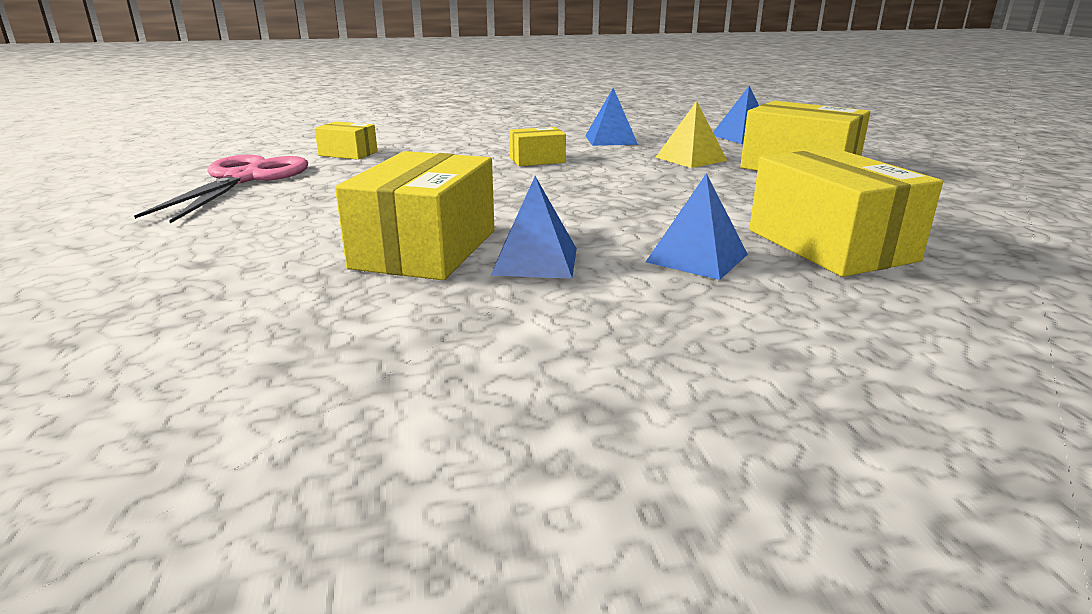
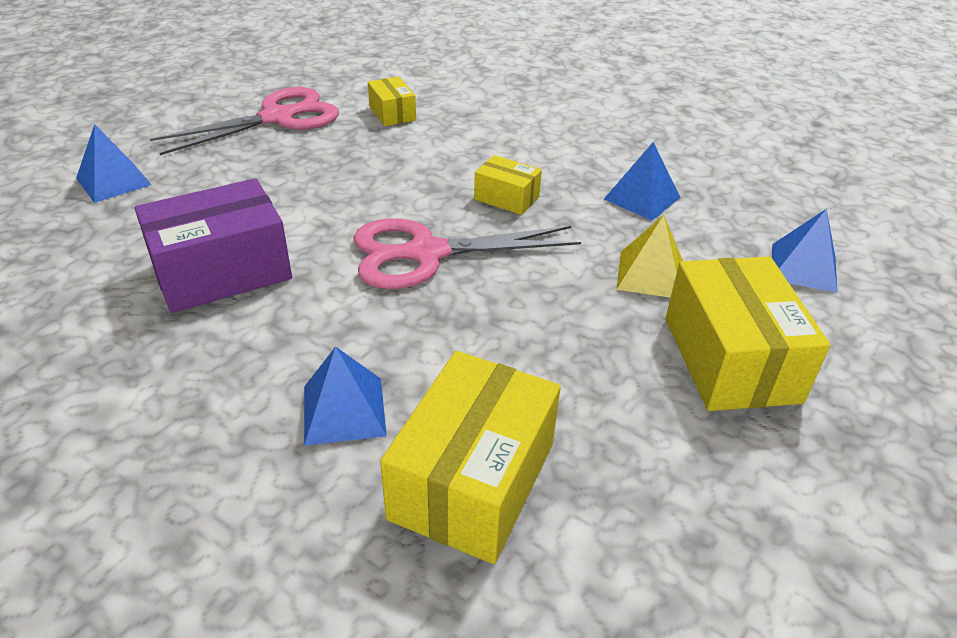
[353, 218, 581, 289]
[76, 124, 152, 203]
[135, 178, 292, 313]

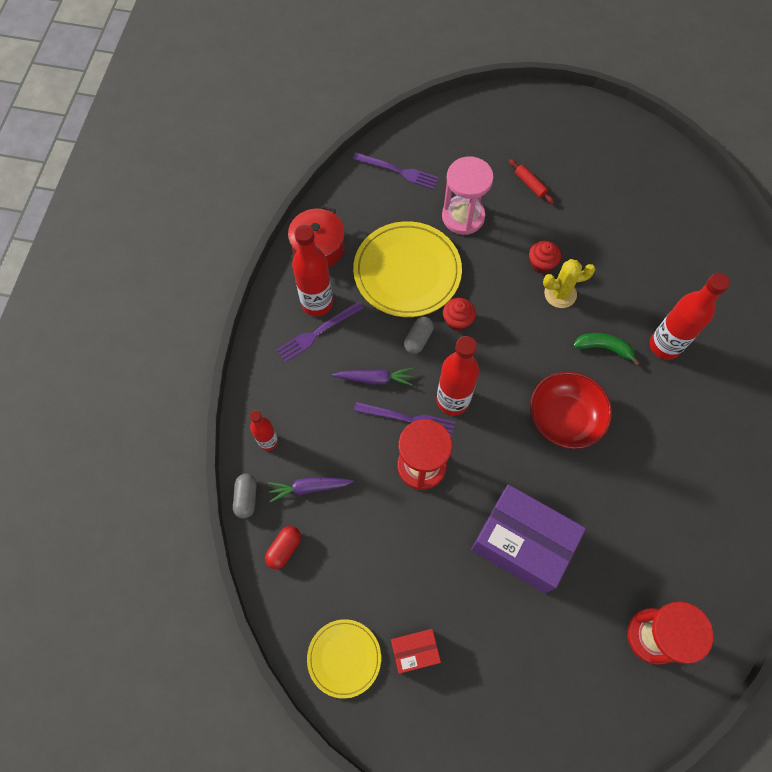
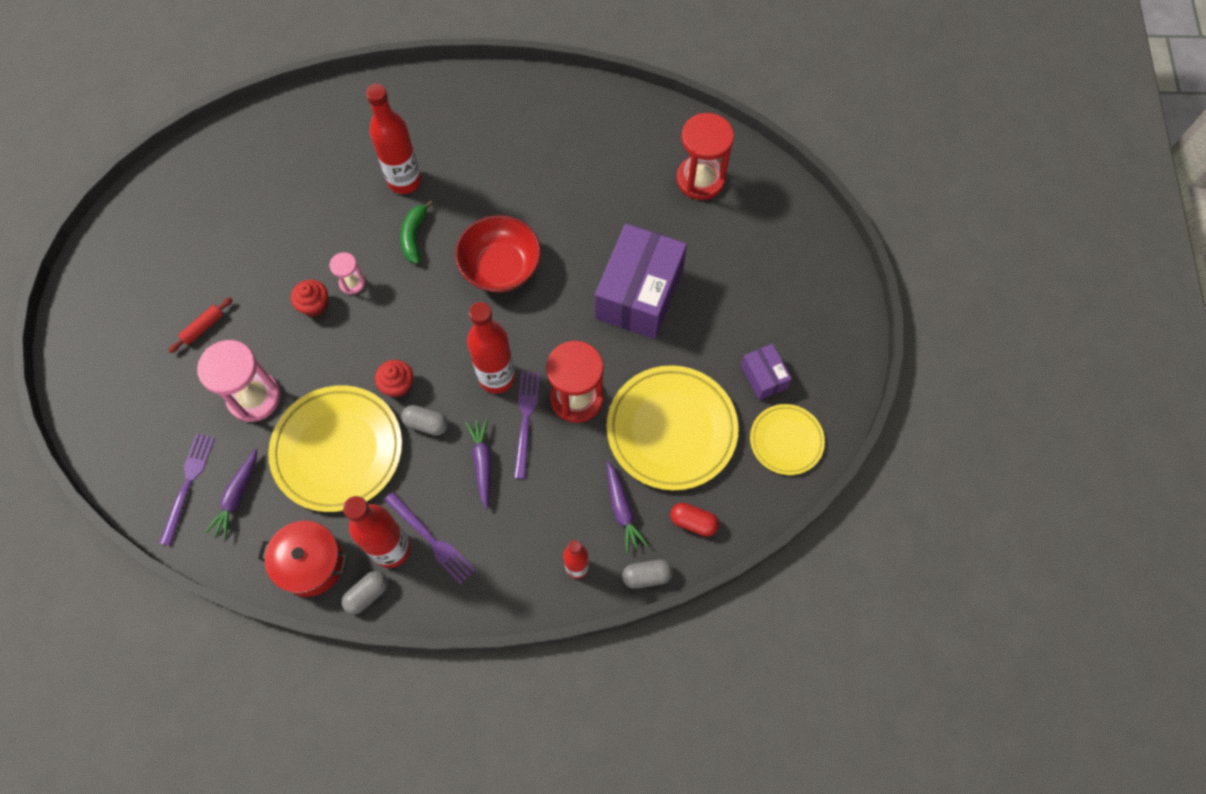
[205, 449, 257, 539]
[341, 571, 388, 614]
[607, 365, 739, 491]
[329, 252, 365, 294]
[741, 344, 792, 400]

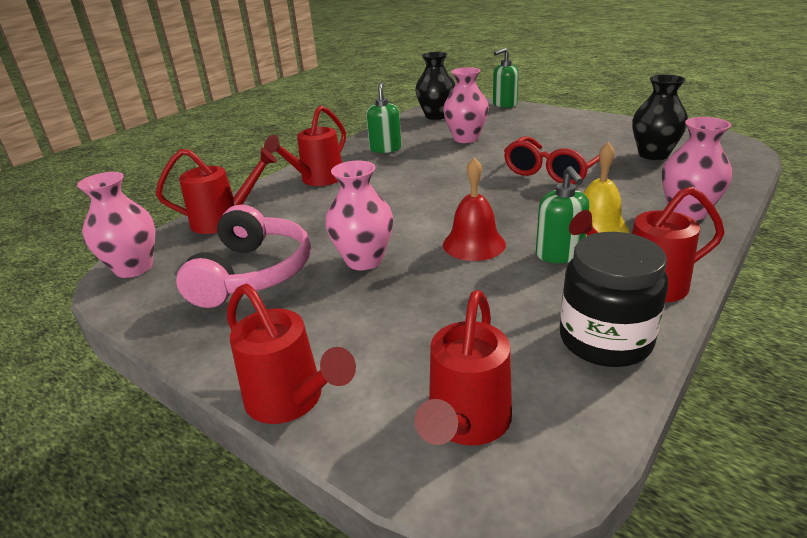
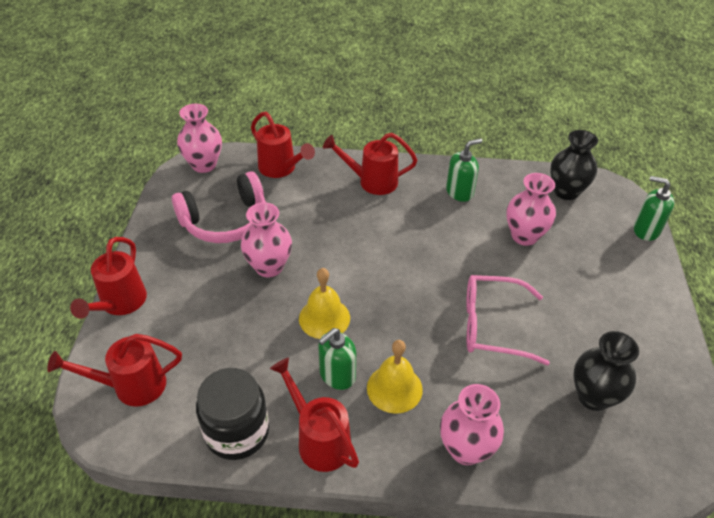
[299, 268, 350, 339]
[466, 275, 550, 365]

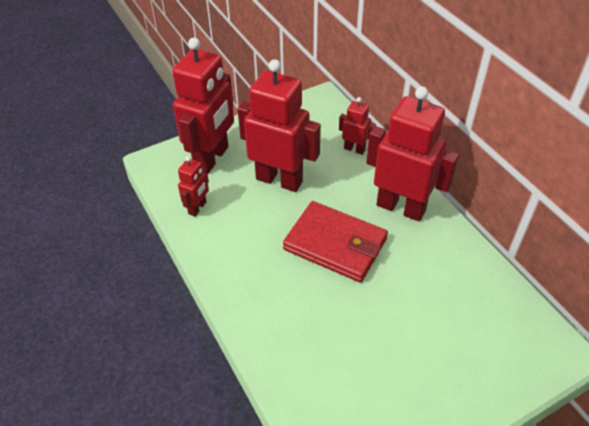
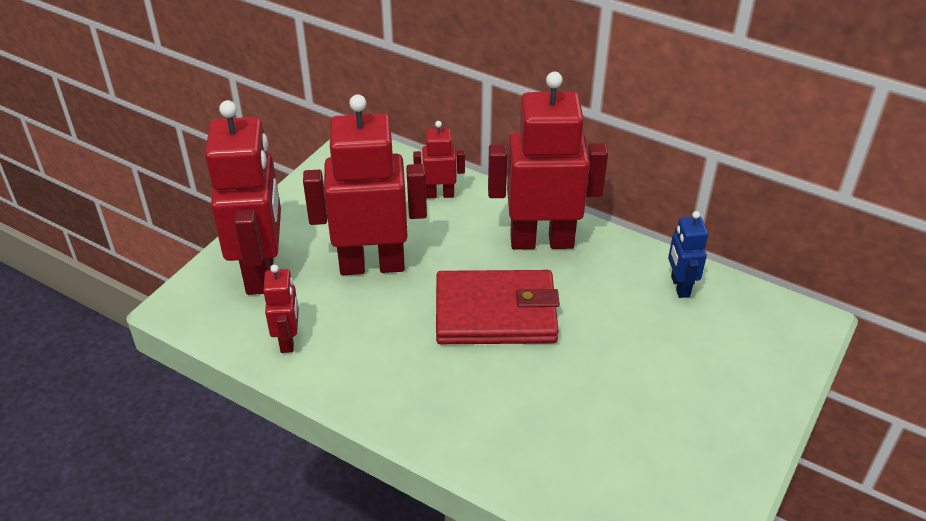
[668, 211, 708, 298]

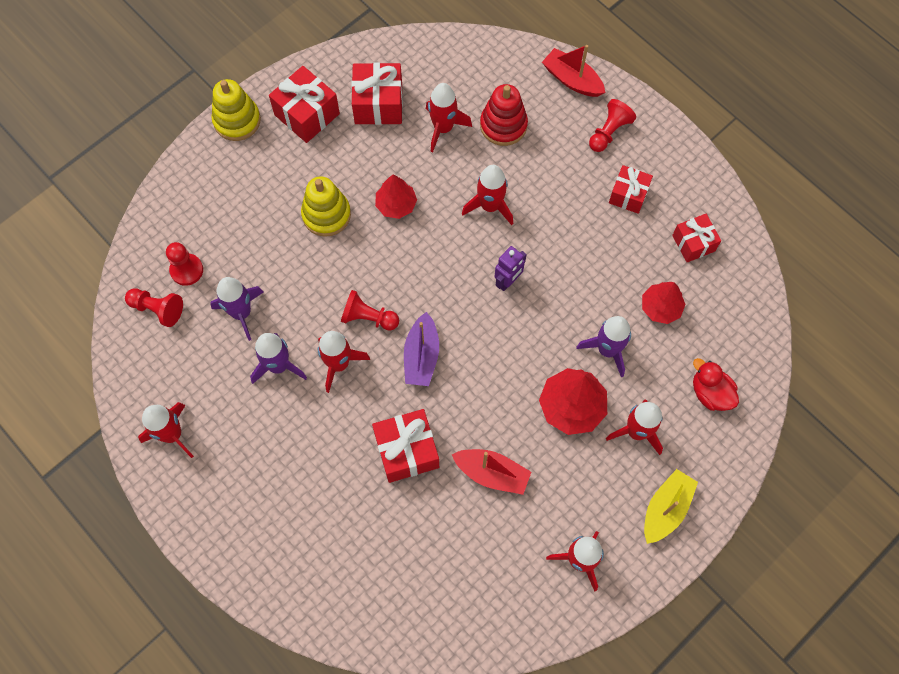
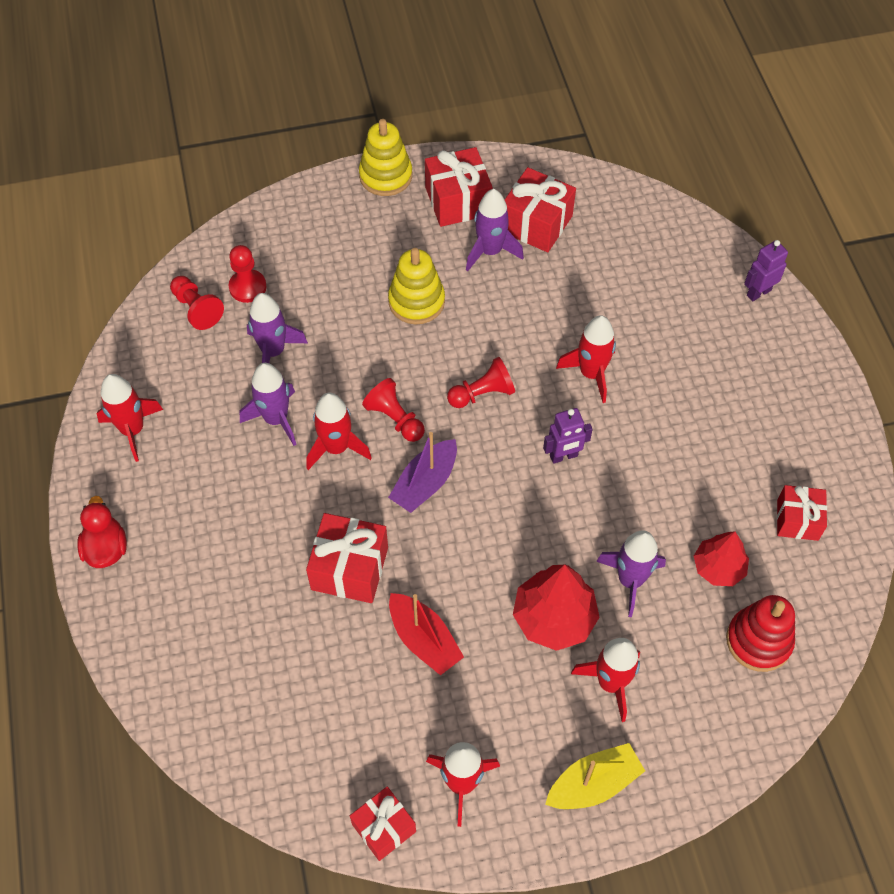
[375, 175, 417, 219] (first image)
[426, 83, 472, 152] (first image)
[466, 189, 524, 271]
[726, 595, 795, 672]
[447, 357, 515, 408]
[350, 787, 416, 861]
[77, 496, 127, 568]
[744, 240, 788, 301]

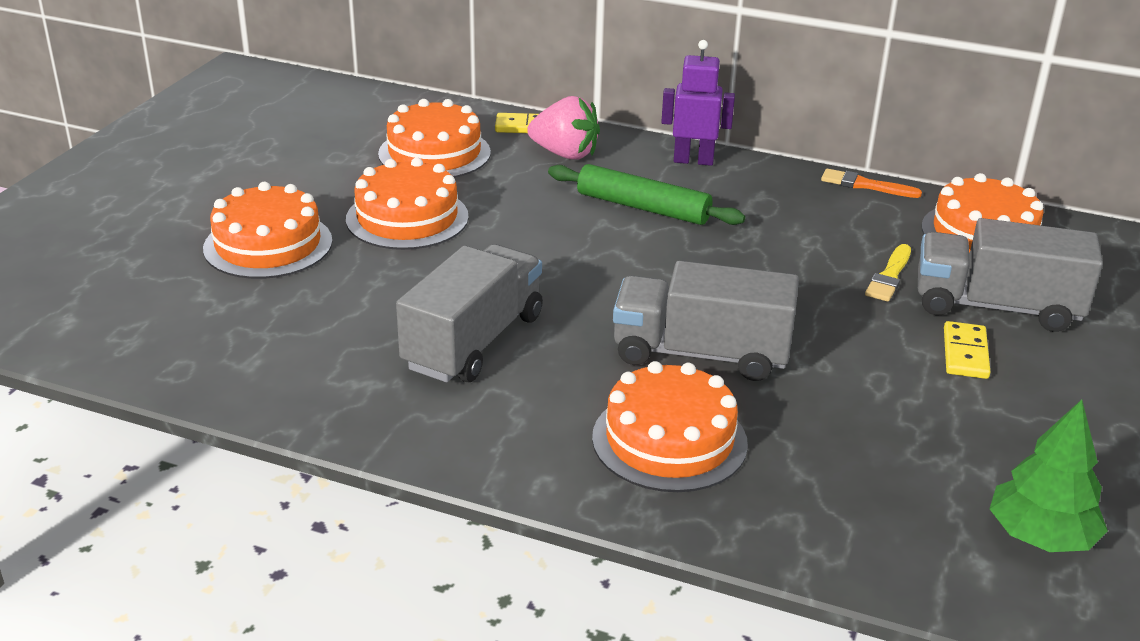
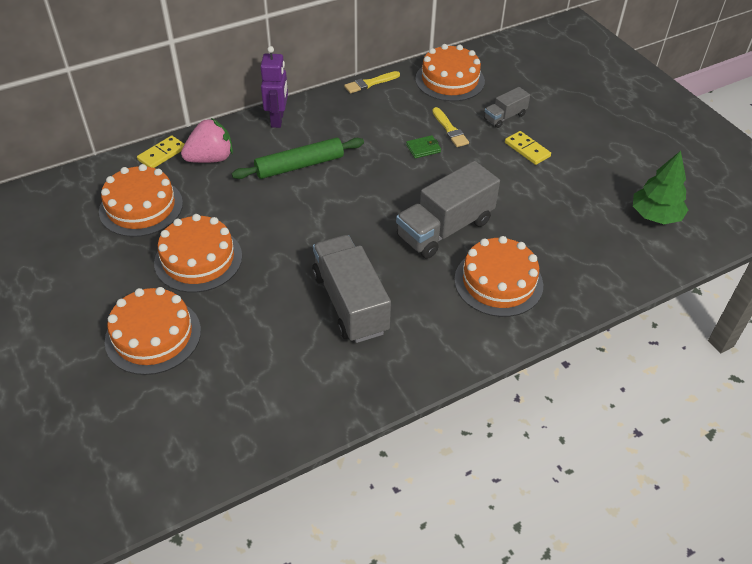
[406, 135, 441, 158]
[344, 71, 400, 93]
[260, 46, 288, 128]
[484, 87, 530, 128]

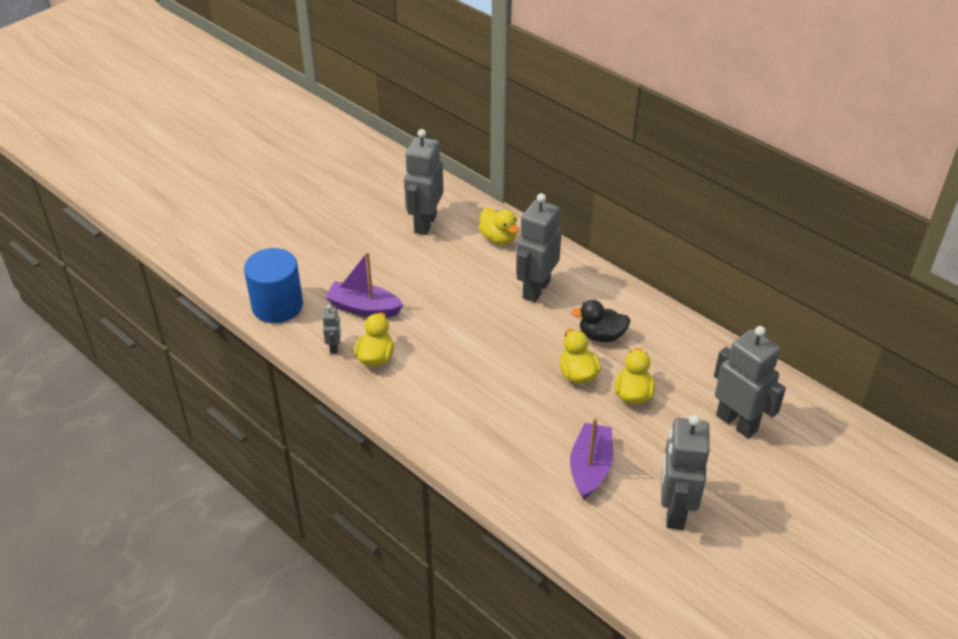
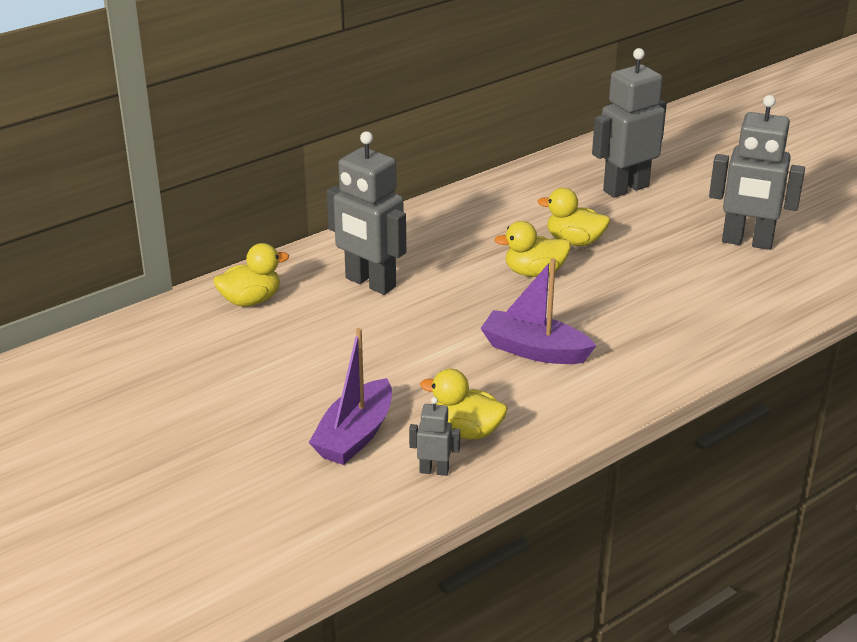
[244, 248, 303, 323] (first image)
[404, 129, 443, 235] (first image)
[572, 300, 631, 342] (first image)
[480, 258, 596, 364]

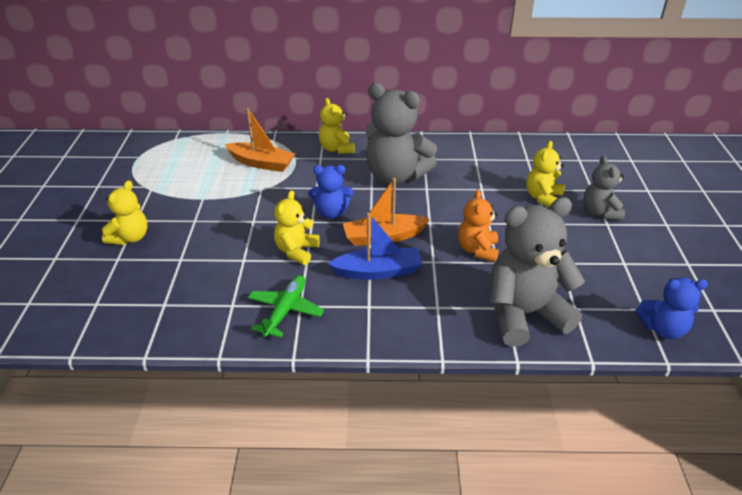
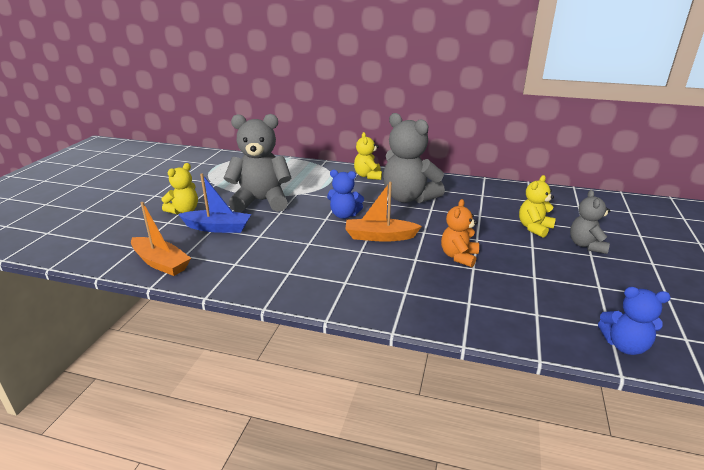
[248, 275, 324, 338] (first image)
[274, 190, 320, 265] (first image)
[131, 202, 191, 276]
[178, 174, 251, 233]
[224, 114, 292, 213]

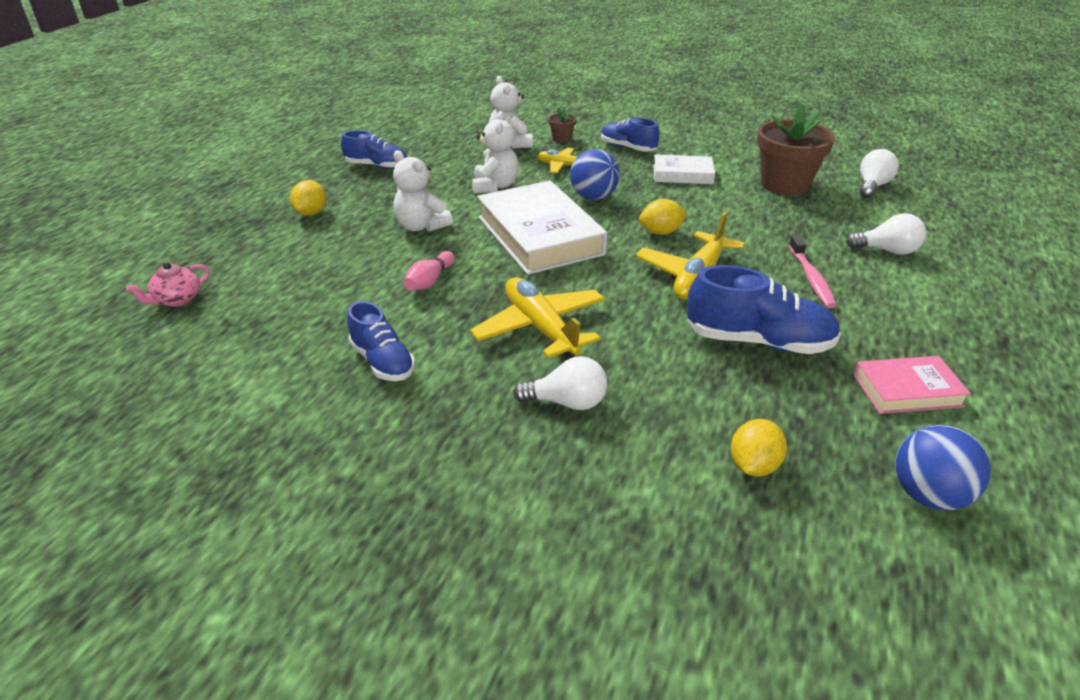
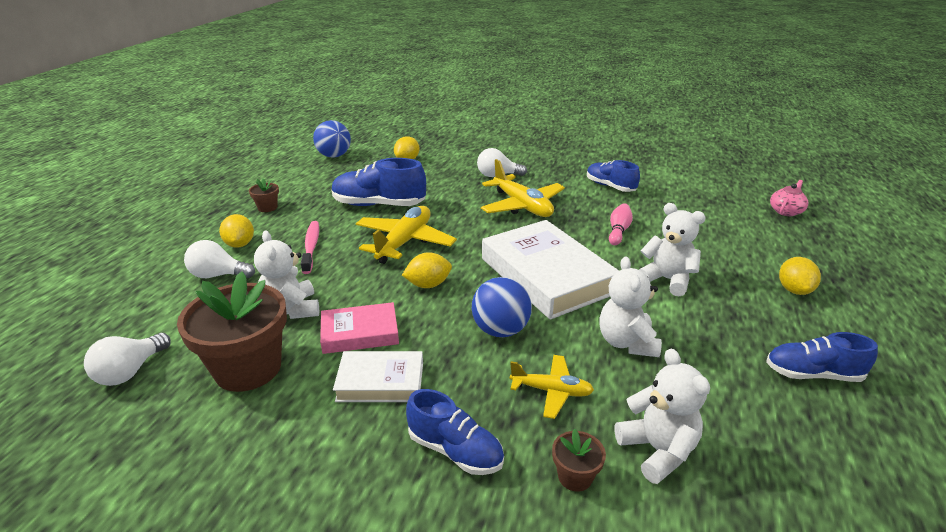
[219, 214, 254, 248]
[249, 178, 279, 212]
[254, 231, 319, 319]
[320, 302, 399, 354]

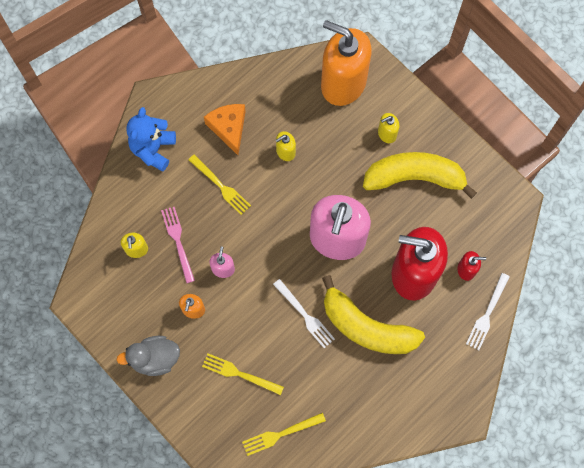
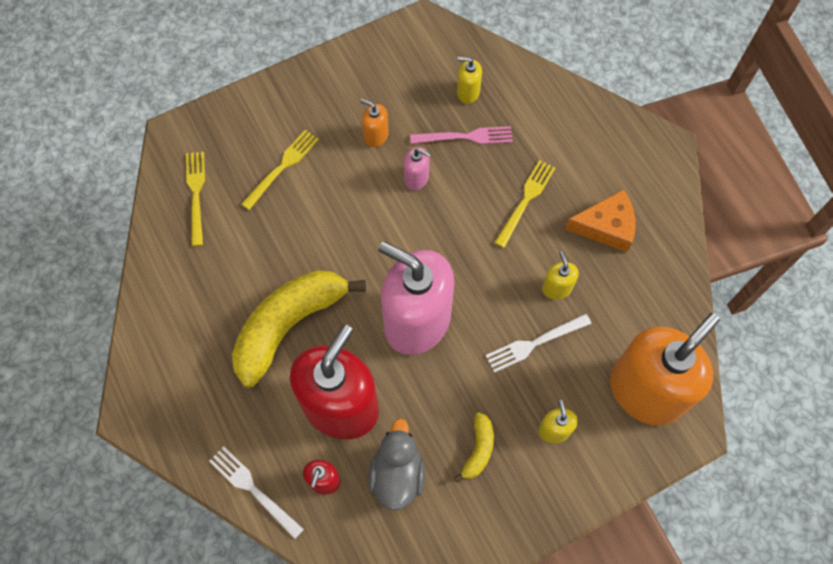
[126, 107, 176, 171] (first image)
[368, 418, 425, 511]
[486, 314, 591, 373]
[494, 160, 555, 248]
[454, 412, 494, 483]

